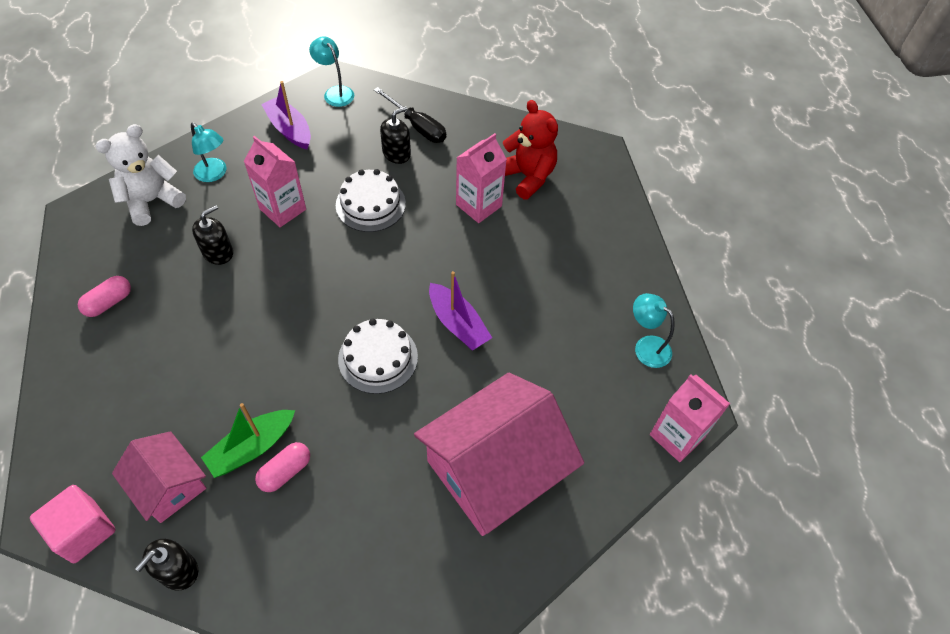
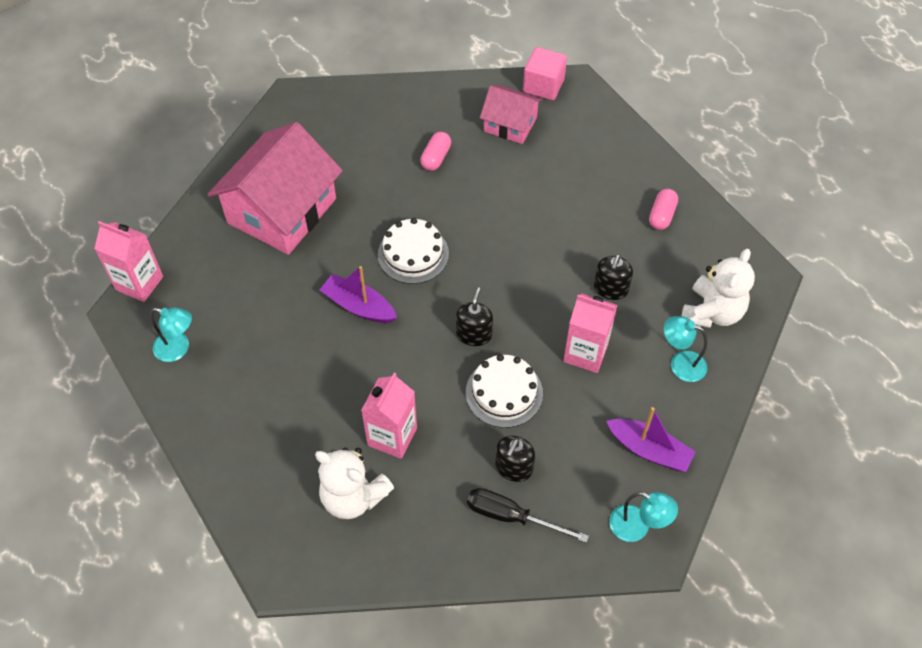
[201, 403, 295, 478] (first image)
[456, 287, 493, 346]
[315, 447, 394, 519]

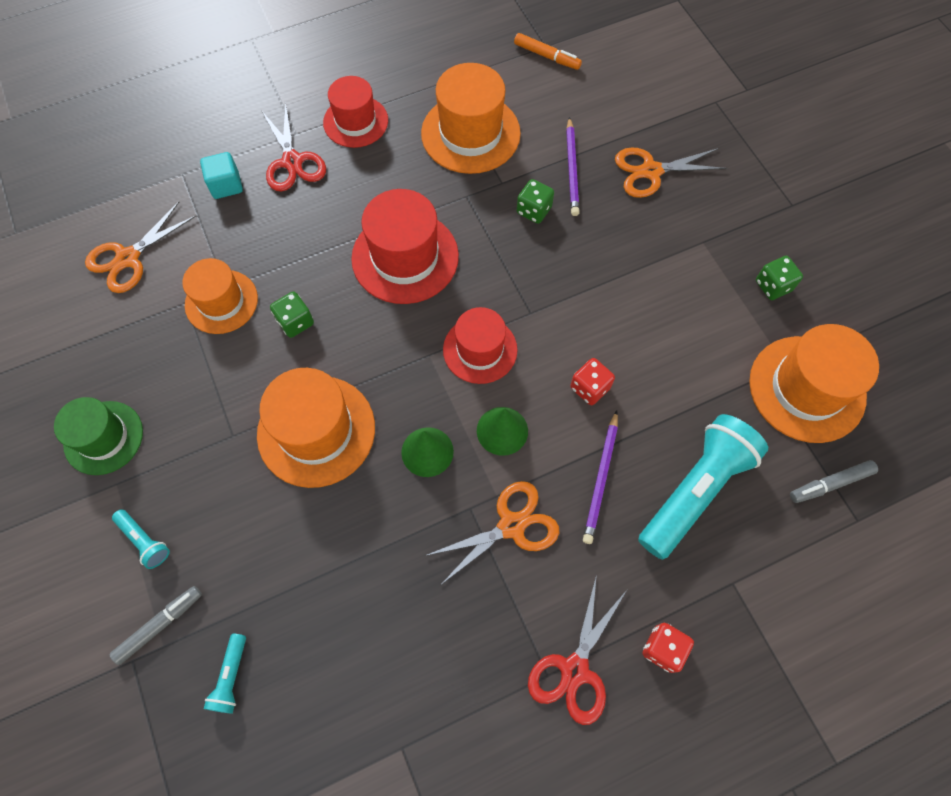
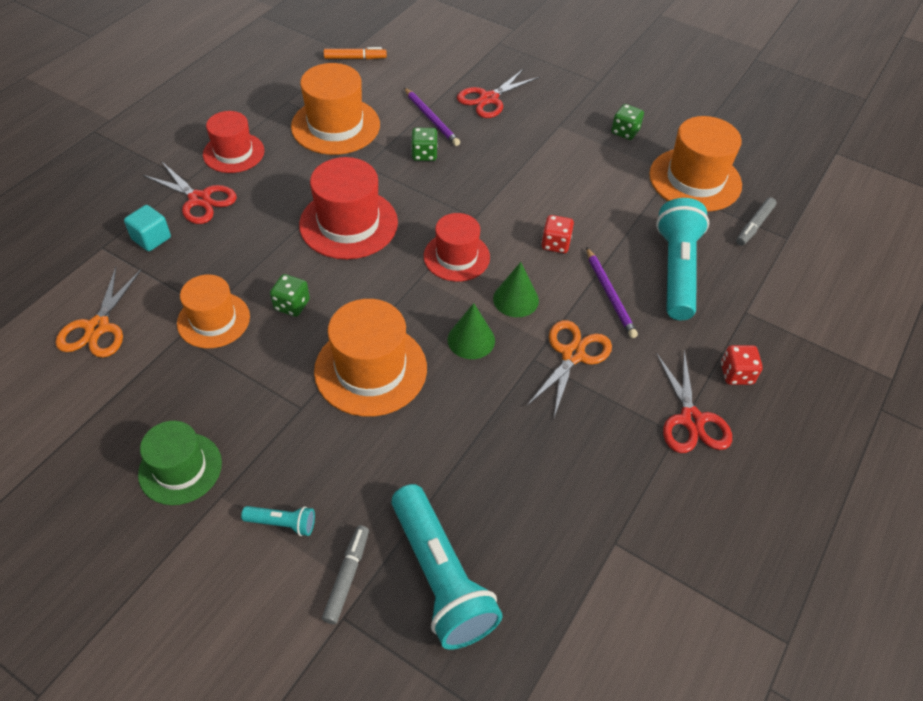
[457, 68, 540, 118]
[391, 484, 503, 650]

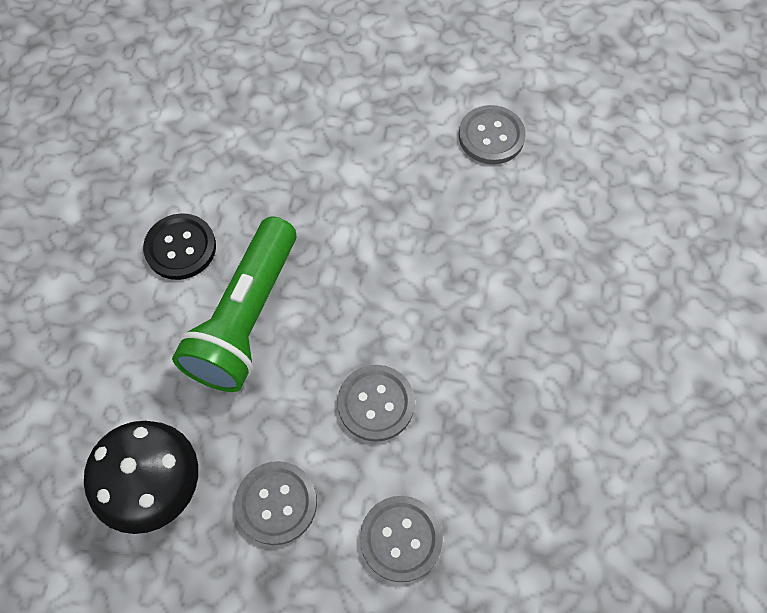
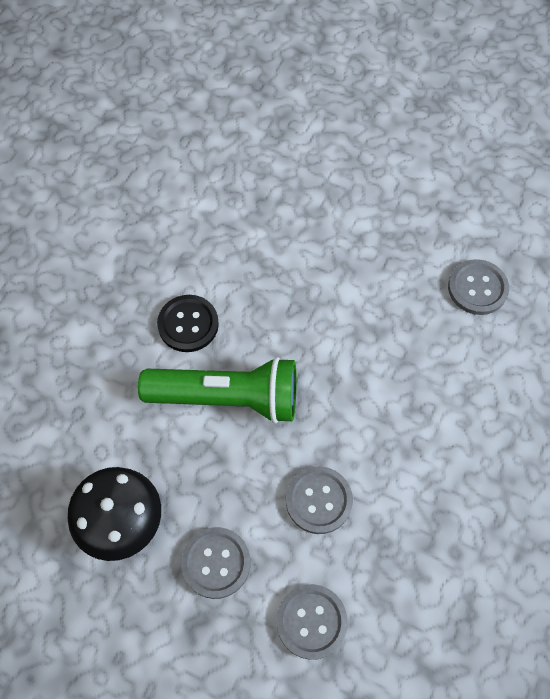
[138, 357, 297, 423]

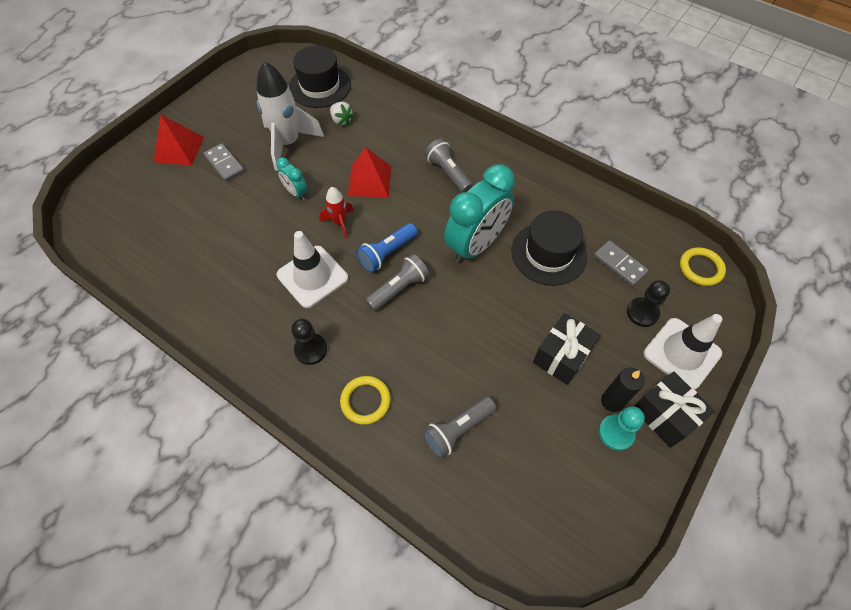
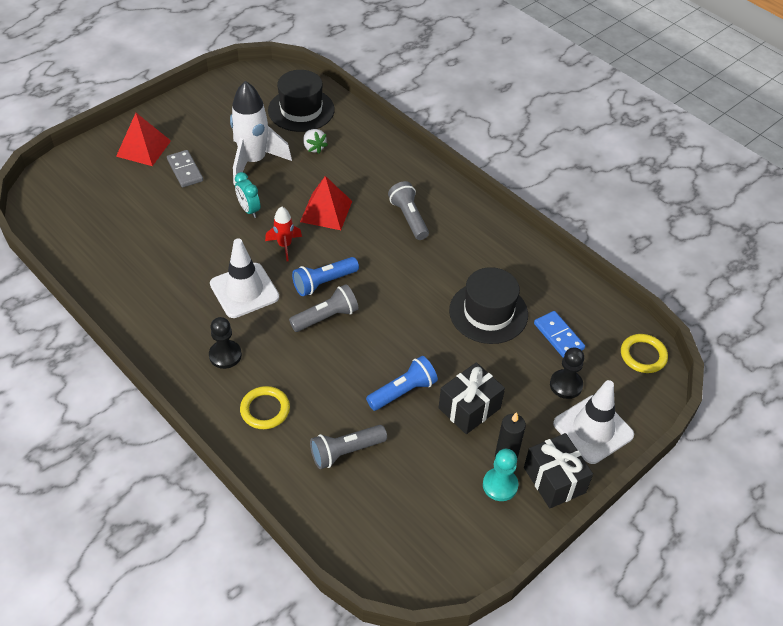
[444, 164, 515, 263] (first image)
[366, 356, 438, 411]
[534, 311, 585, 358]

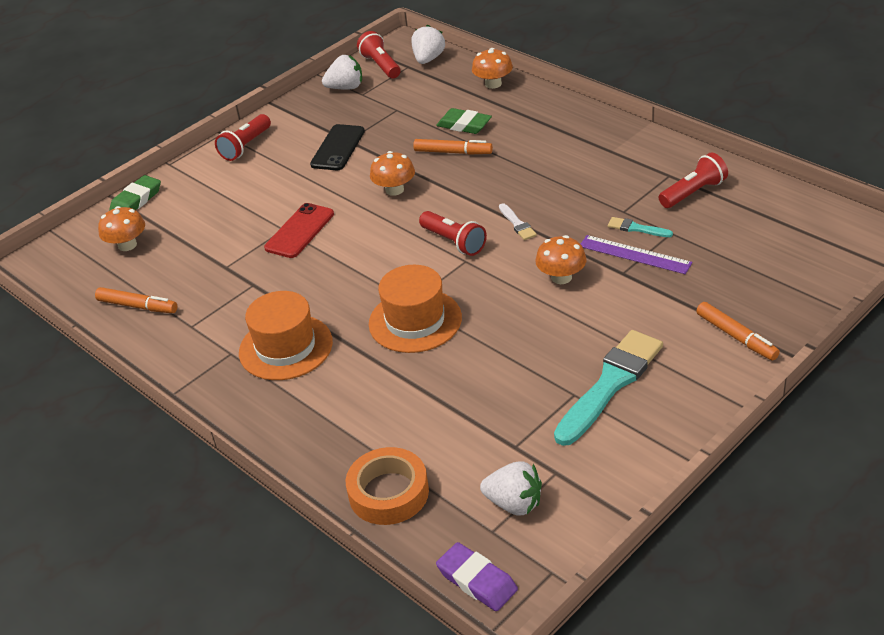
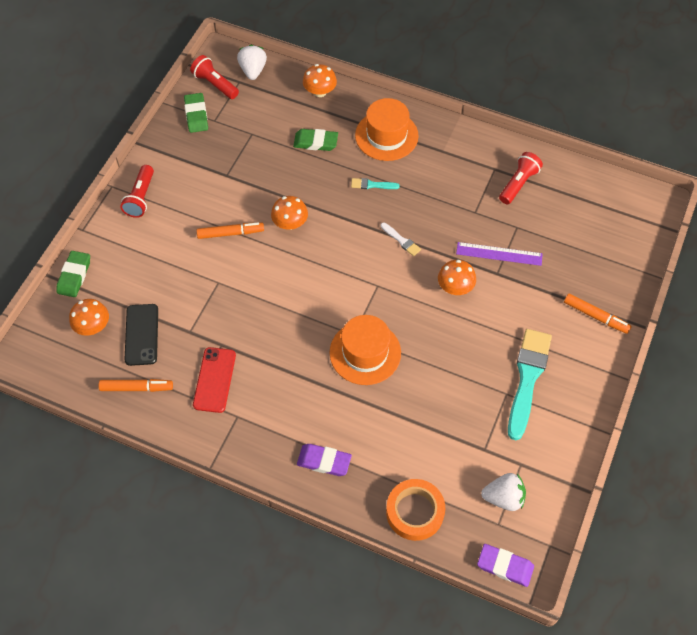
[419, 211, 487, 256] (first image)
[297, 444, 352, 476]
[355, 98, 419, 161]
[193, 347, 236, 413]
[125, 304, 158, 366]
[196, 222, 264, 239]
[351, 178, 400, 189]
[184, 93, 208, 133]

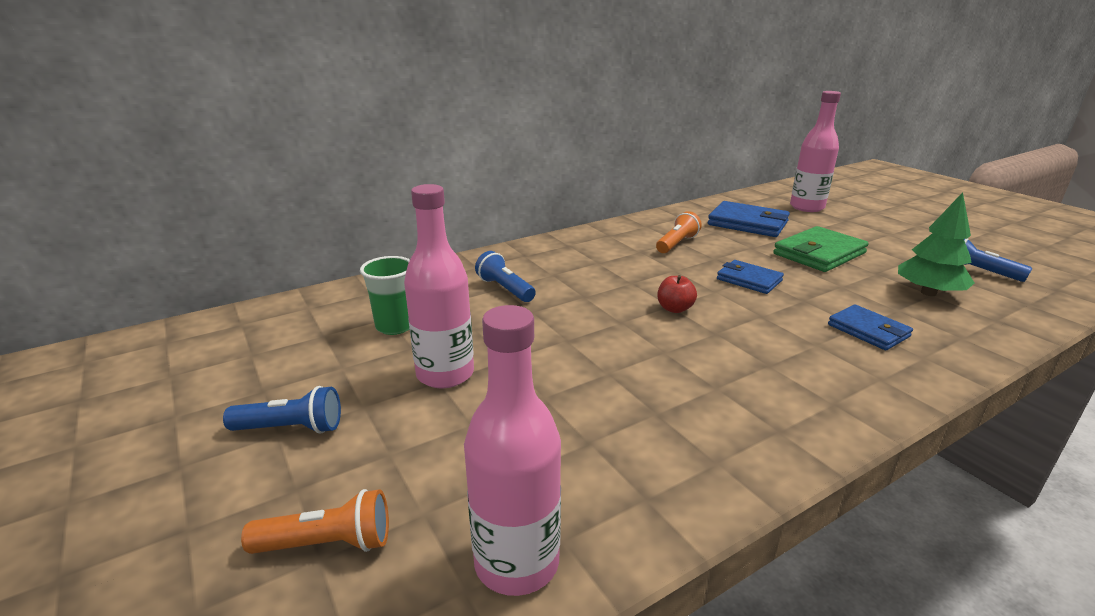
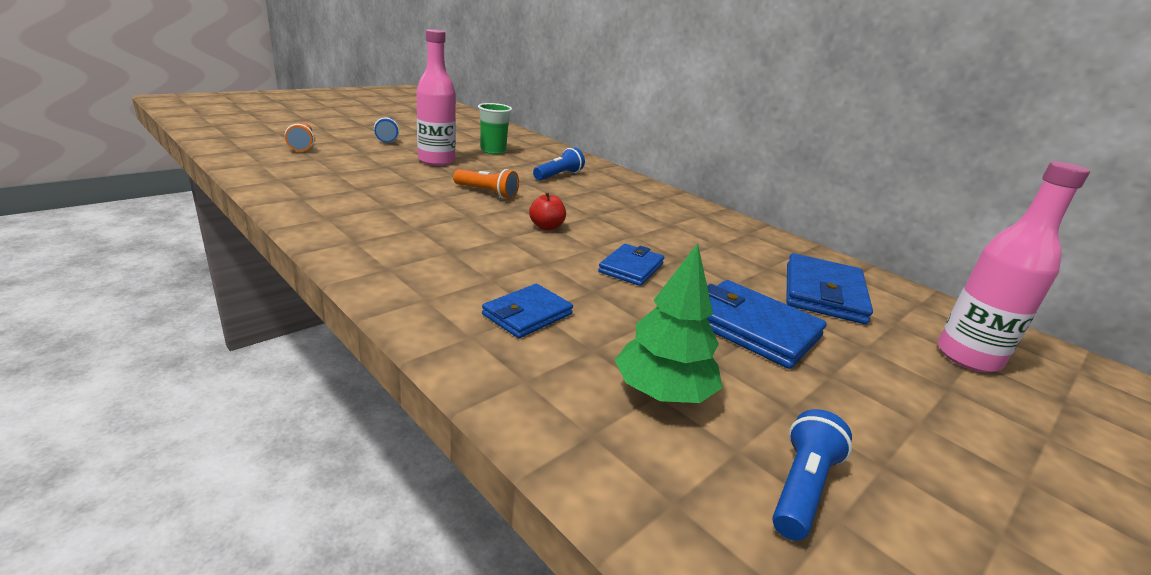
[464, 305, 561, 596] (first image)
[453, 169, 519, 199]
[707, 280, 827, 369]

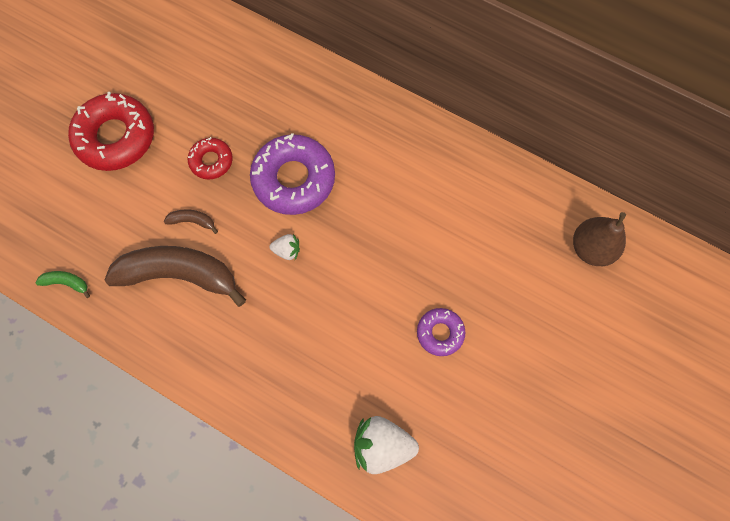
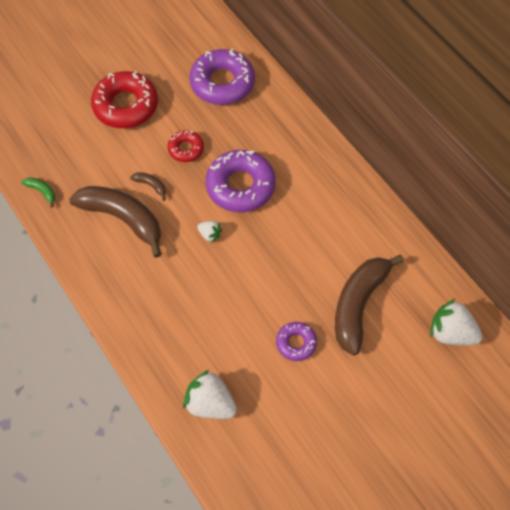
[189, 49, 255, 105]
[335, 255, 404, 355]
[430, 298, 482, 345]

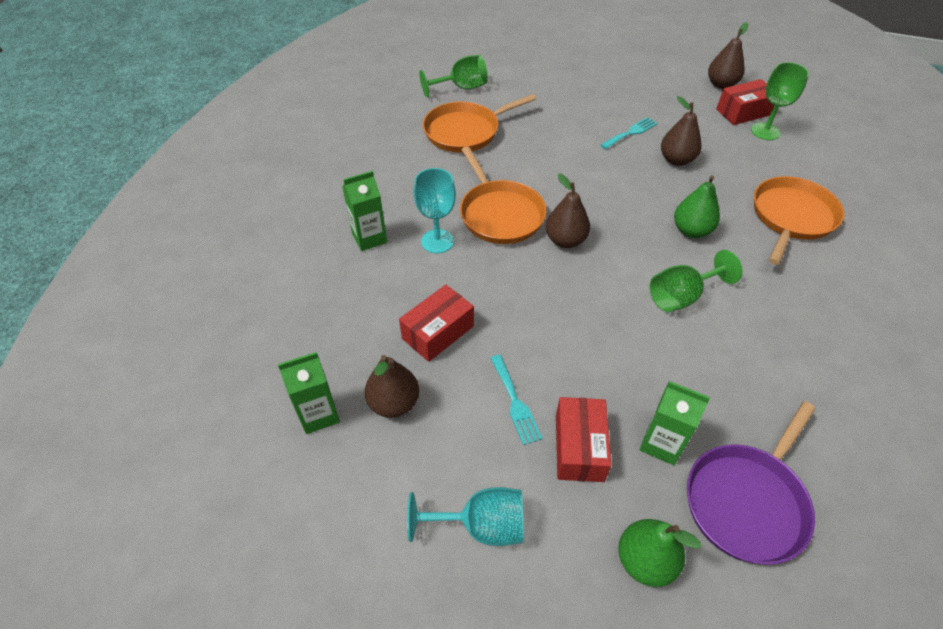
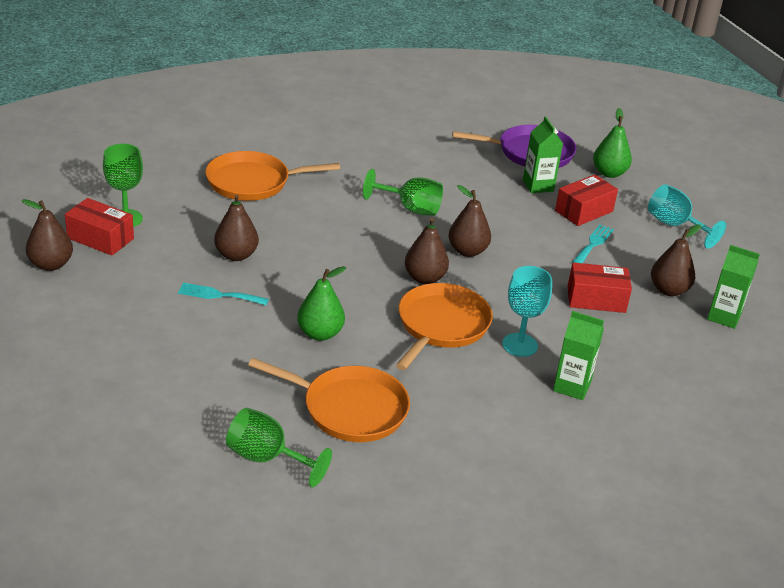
[448, 185, 491, 257]
[297, 266, 346, 341]

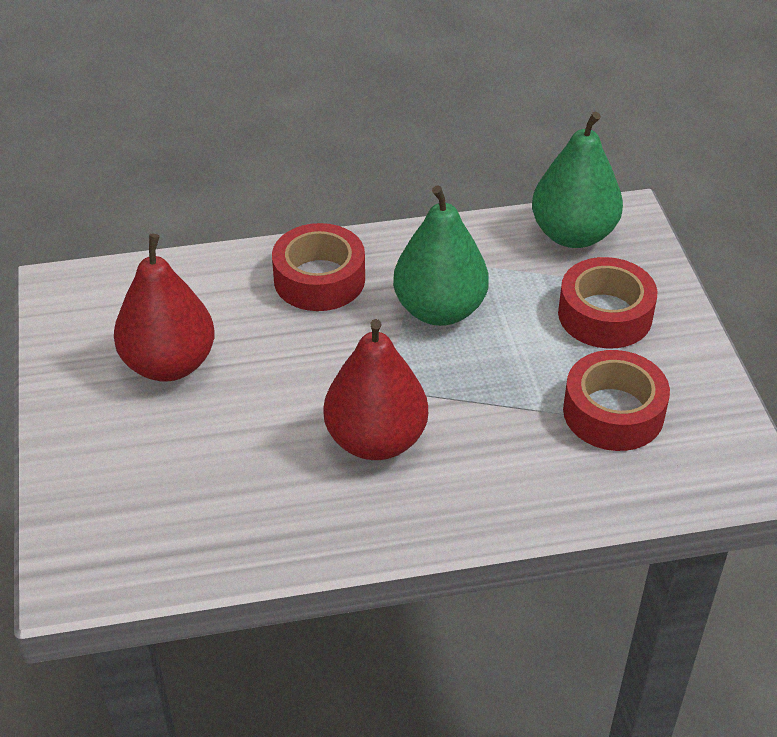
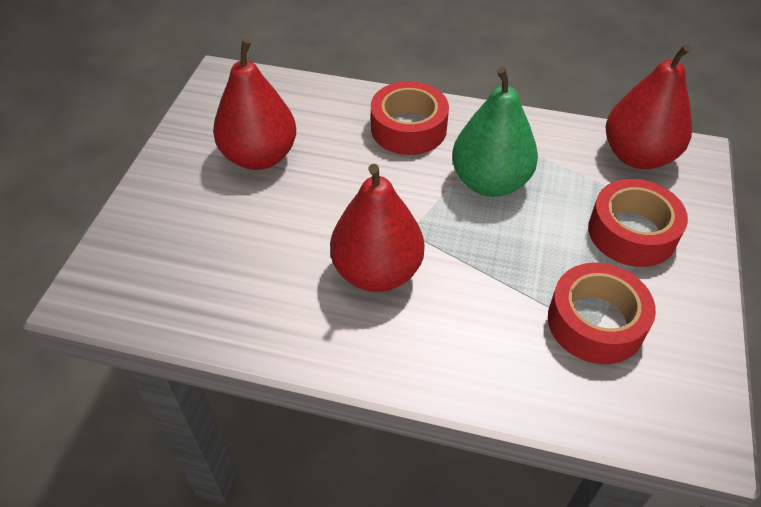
[605, 44, 692, 169]

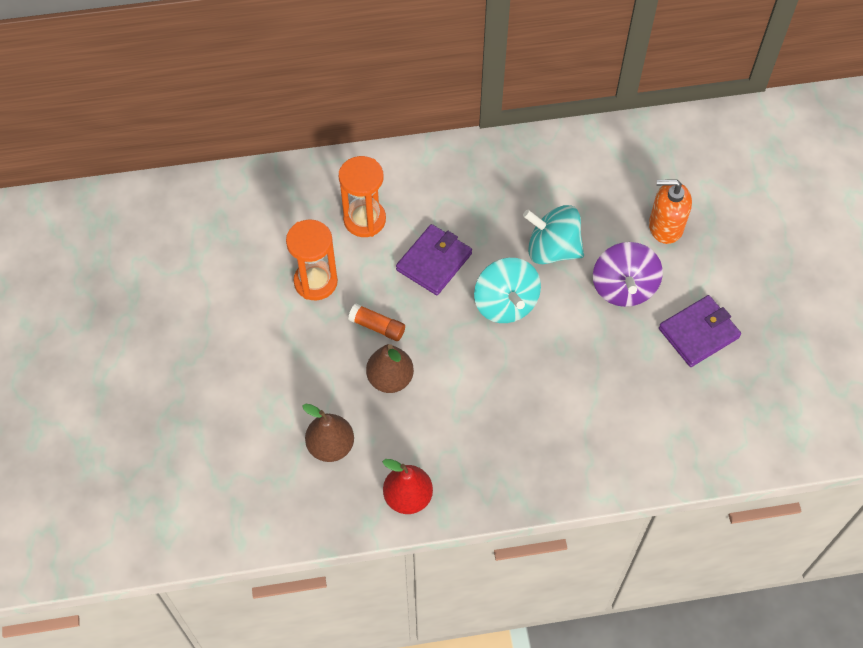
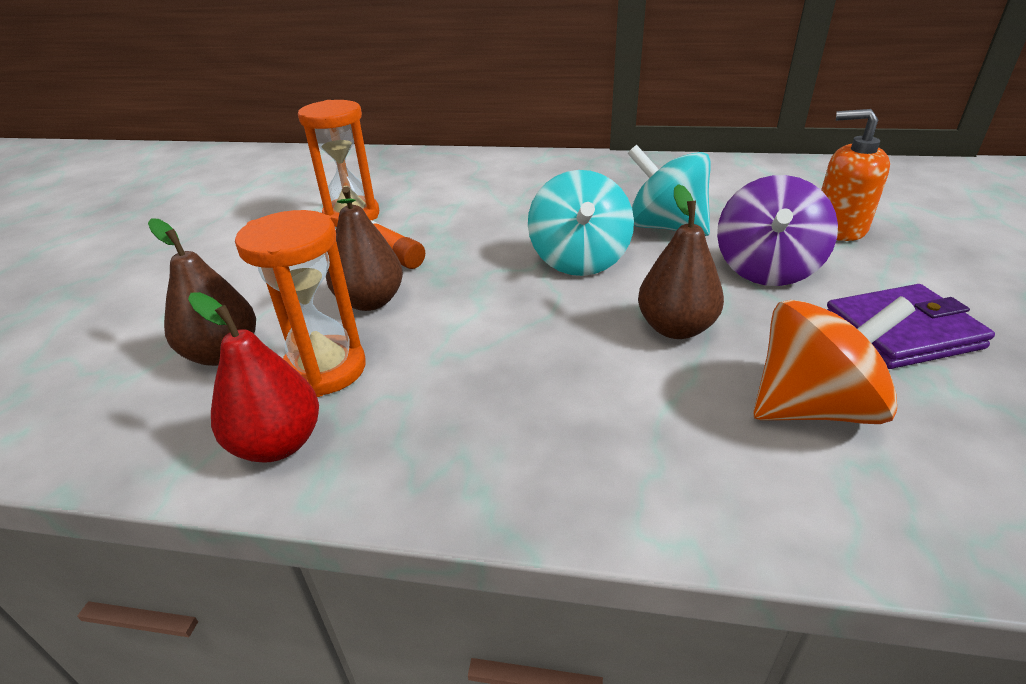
[396, 224, 472, 295] (first image)
[638, 184, 724, 339]
[753, 296, 915, 424]
[235, 210, 366, 397]

